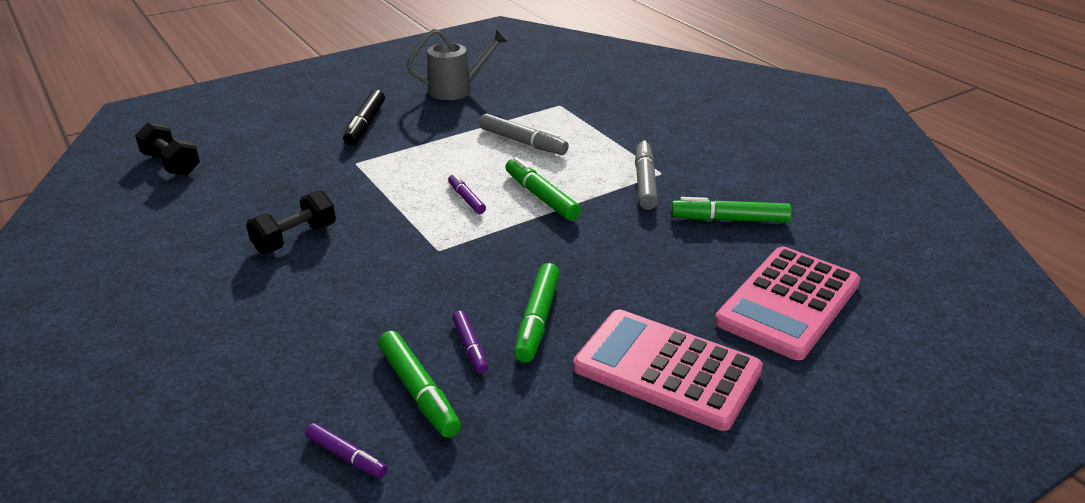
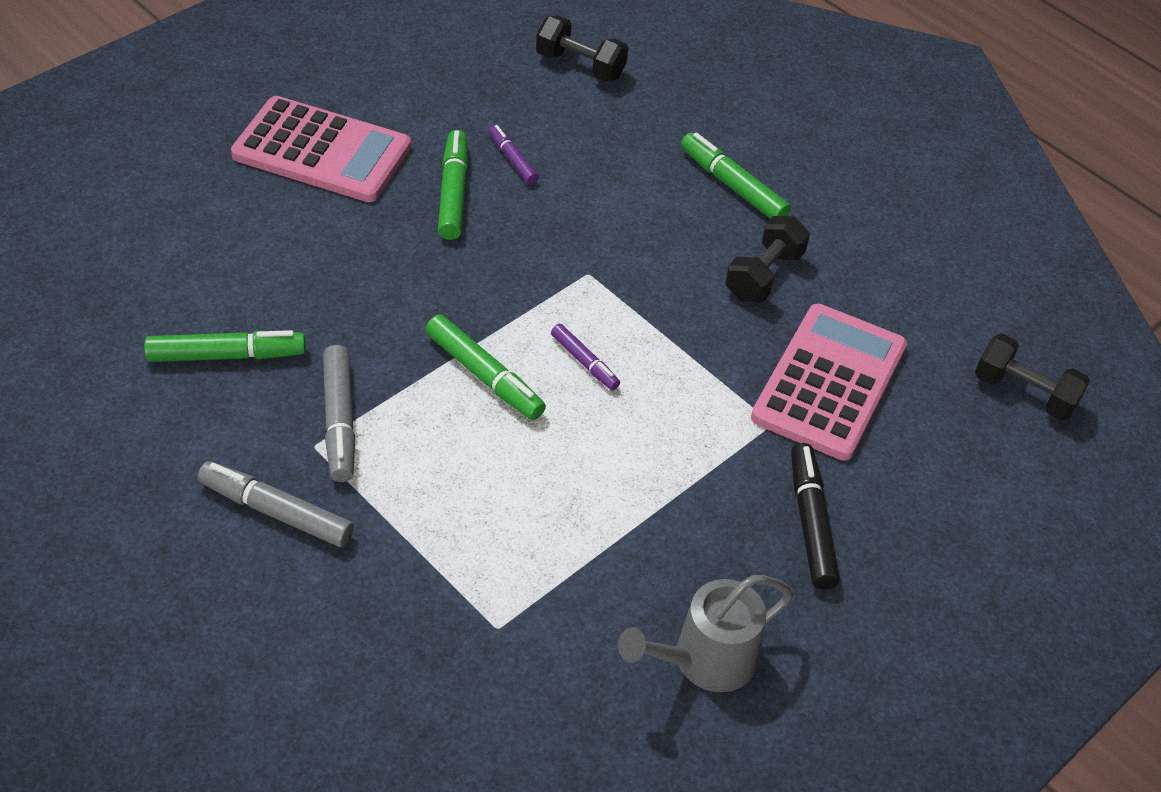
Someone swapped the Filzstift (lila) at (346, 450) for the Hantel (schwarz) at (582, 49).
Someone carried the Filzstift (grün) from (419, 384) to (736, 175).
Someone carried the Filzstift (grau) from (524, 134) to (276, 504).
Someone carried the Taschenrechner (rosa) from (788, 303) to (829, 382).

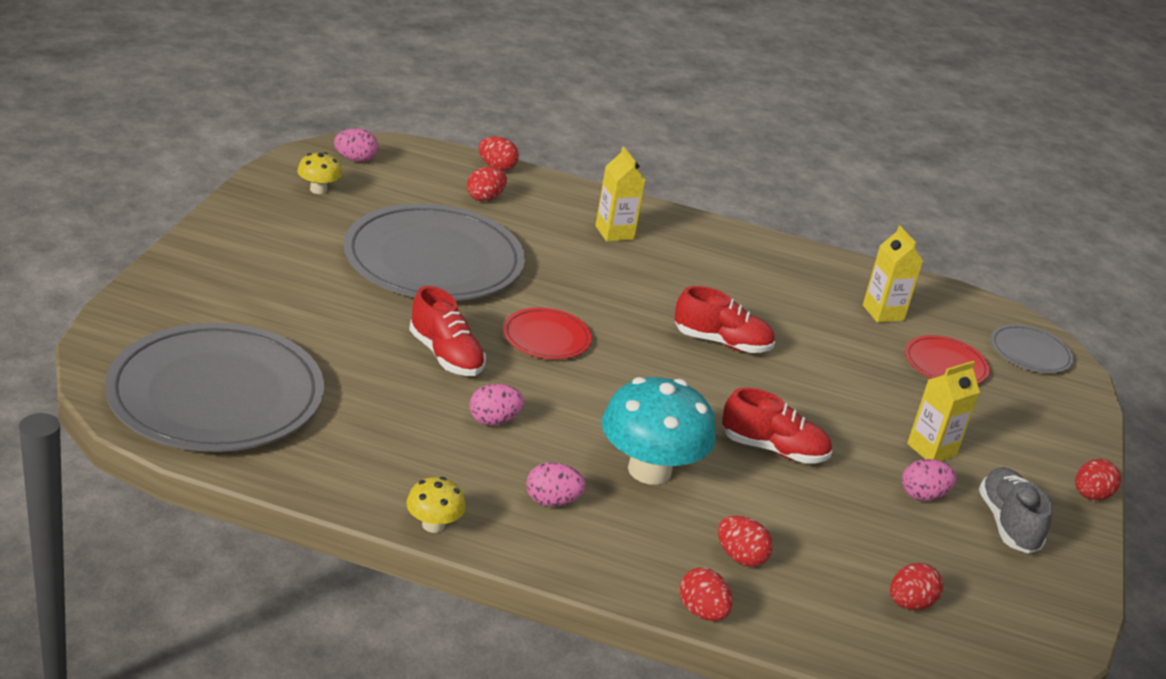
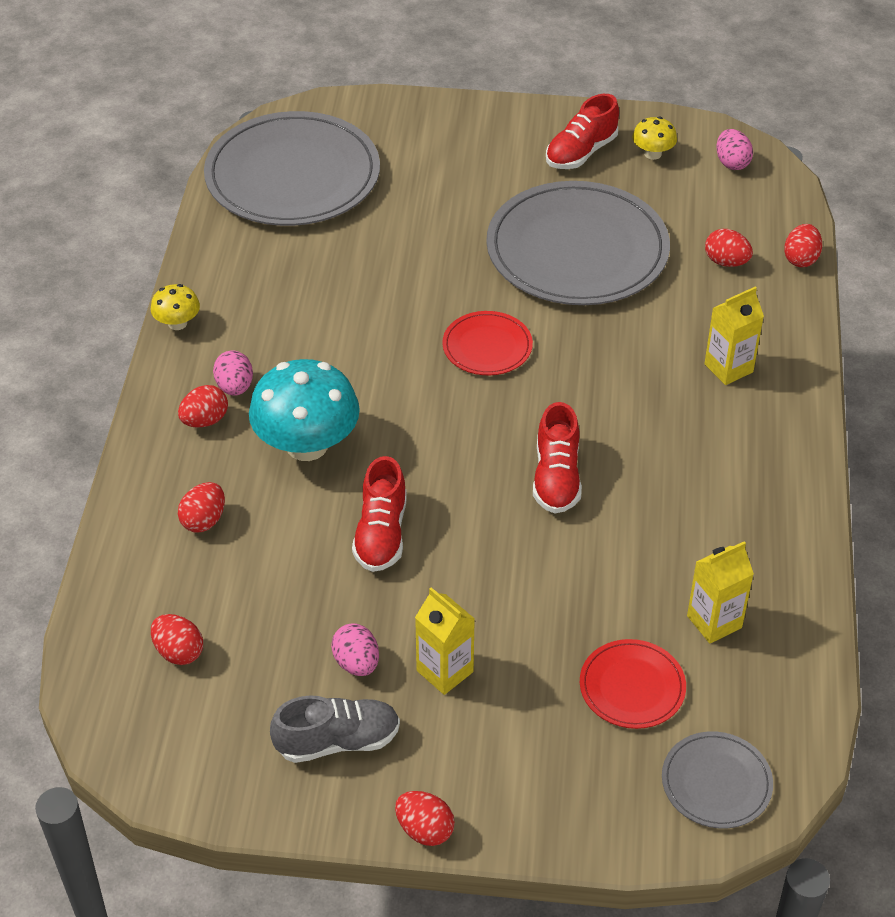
Someone carried the Schuh (rot) from (447, 331) to (582, 131).
Someone took away the Ei (rosa) at (496, 405).
Someone carried the Ei (rot) from (706, 594) to (203, 406).

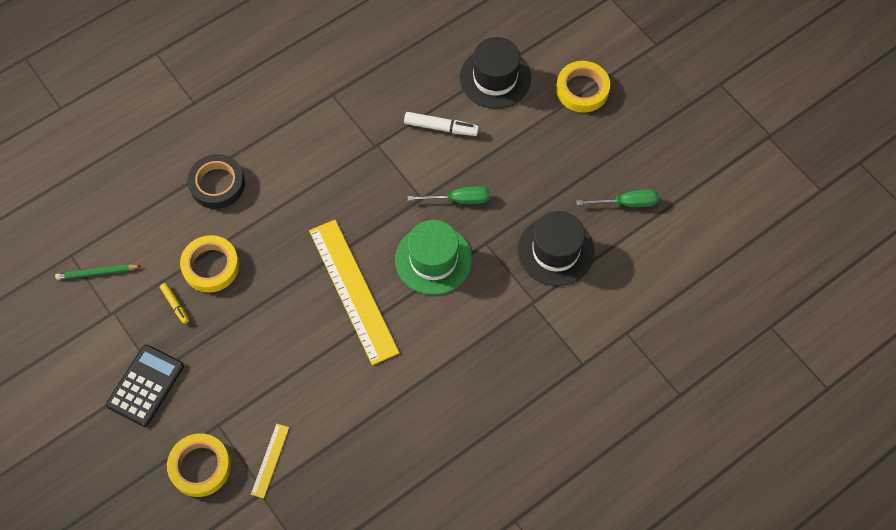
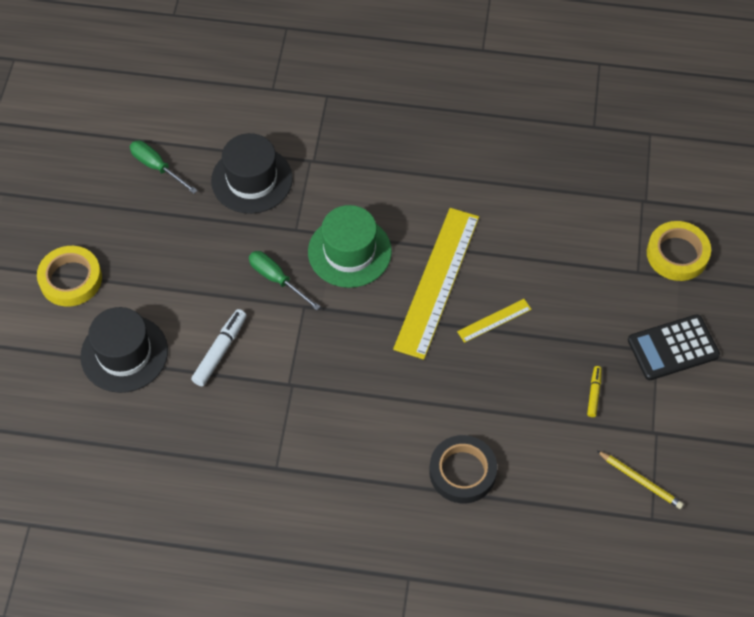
Someone repainted the Bleistift (grün) at (98, 272), which became the Bleistift (gelb) at (640, 479).
Someone took away the Klebeband (gelb) at (209, 264).
Someone carried the Lineal (gelb) from (270, 461) to (494, 321).
Someone rotated the Filzstift (weiß) at (441, 124) by 60 degrees clockwise.

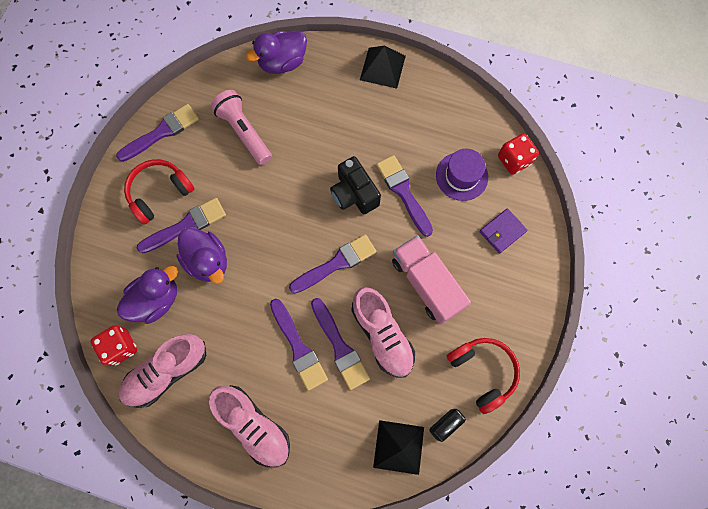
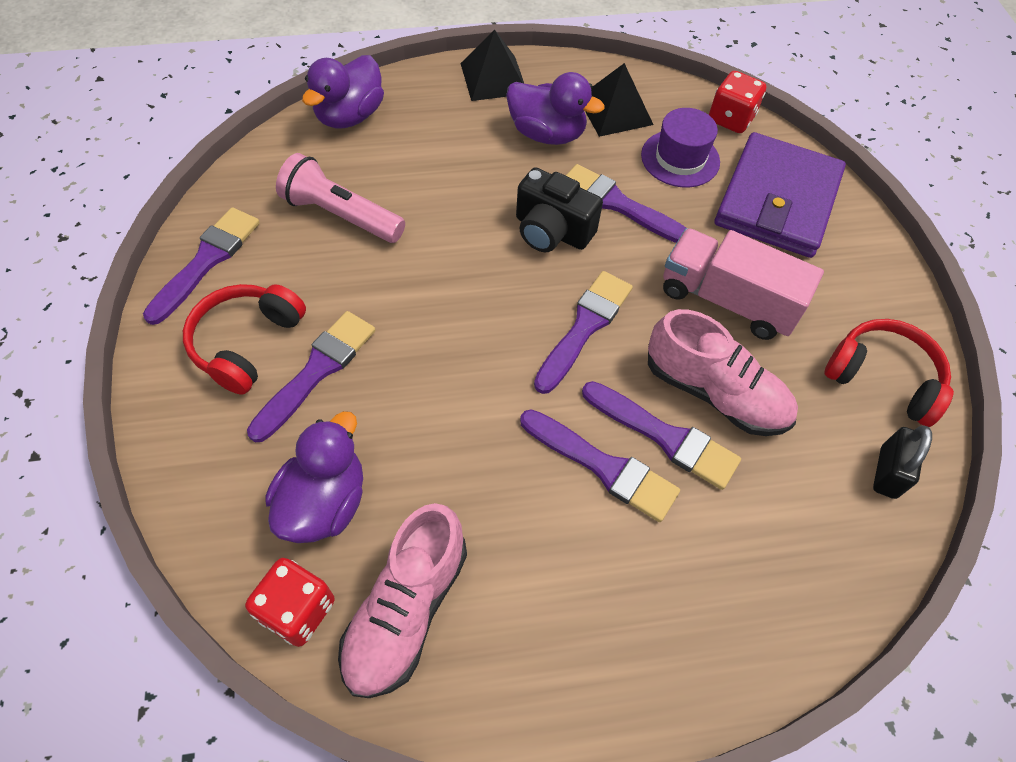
Someone carried the Ente (lila) from (201, 256) to (555, 108).
Someone took away the Schuh (rosa) at (249, 426).
Someone carried the Pyramide (schwarz) from (398, 447) to (619, 100).
Someone scaled the Geldbörse (lila) at (504, 231) by 2.18.

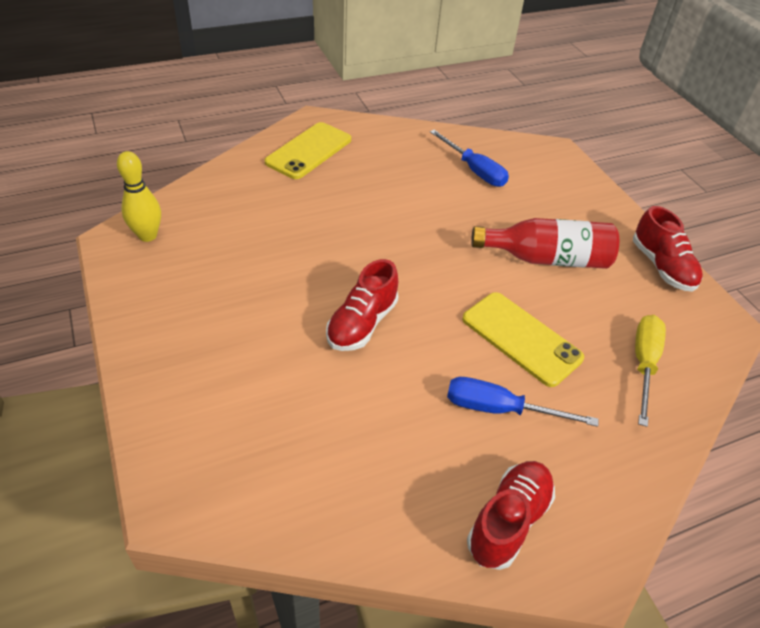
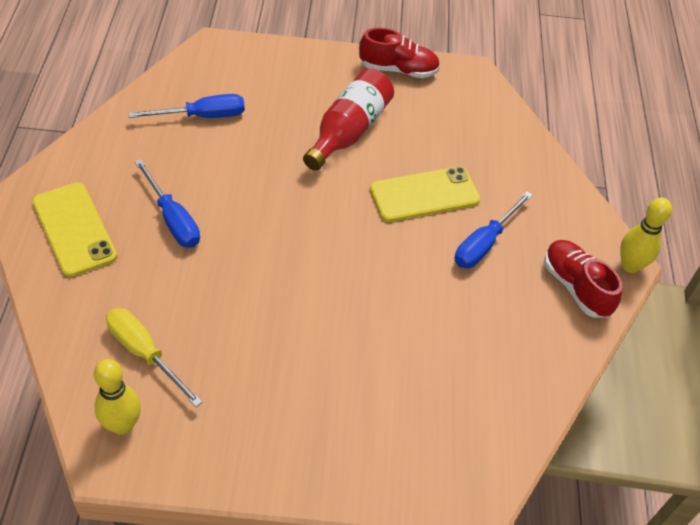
Someone took away the Schuh (rot) at (362, 305).
Someone carried the Schraubenzieher (gelb) from (650, 371) to (154, 357).
Someone put down the Schraubenzieher (blau) at (167, 203).
Someone put down the Bowlingkegel (gelb) at (646, 235).

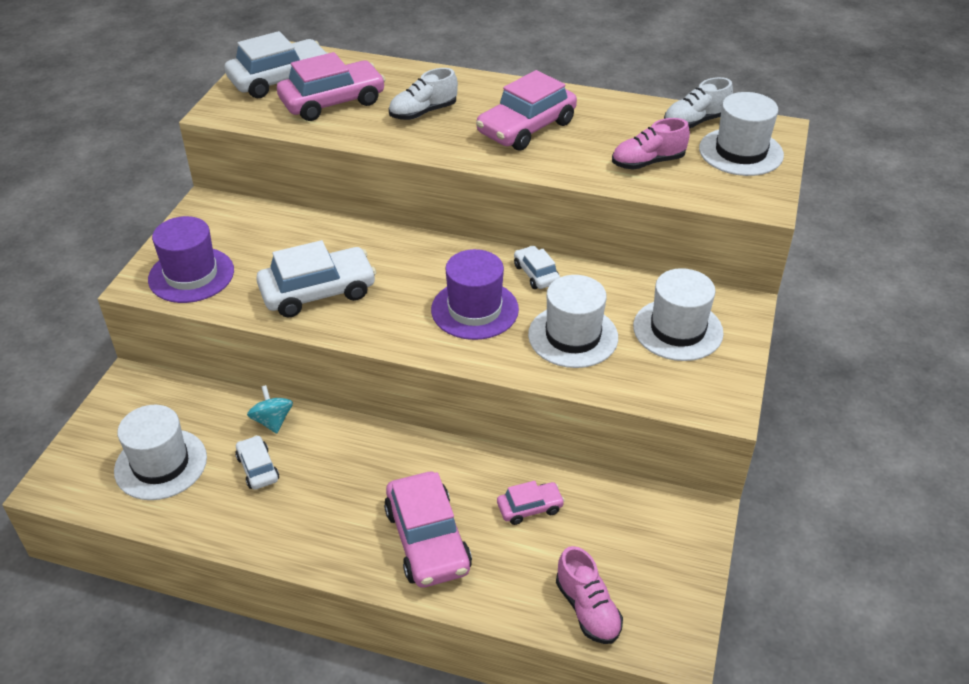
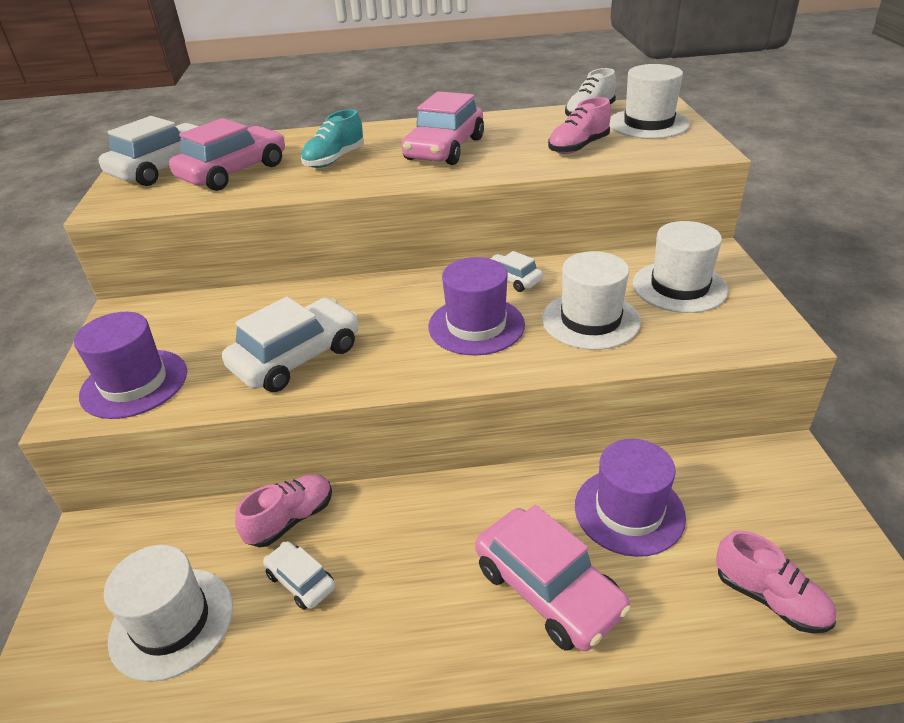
Someone swapped the Kreisel (türkis) at (270, 409) for the Schuh (rosa) at (283, 510).
Someone repainted the Schuh (weiß) at (423, 94), which became the Schuh (türkis) at (332, 138).
Someone swapped the Auto (rosa) at (531, 503) for the Hut (lila) at (630, 498).

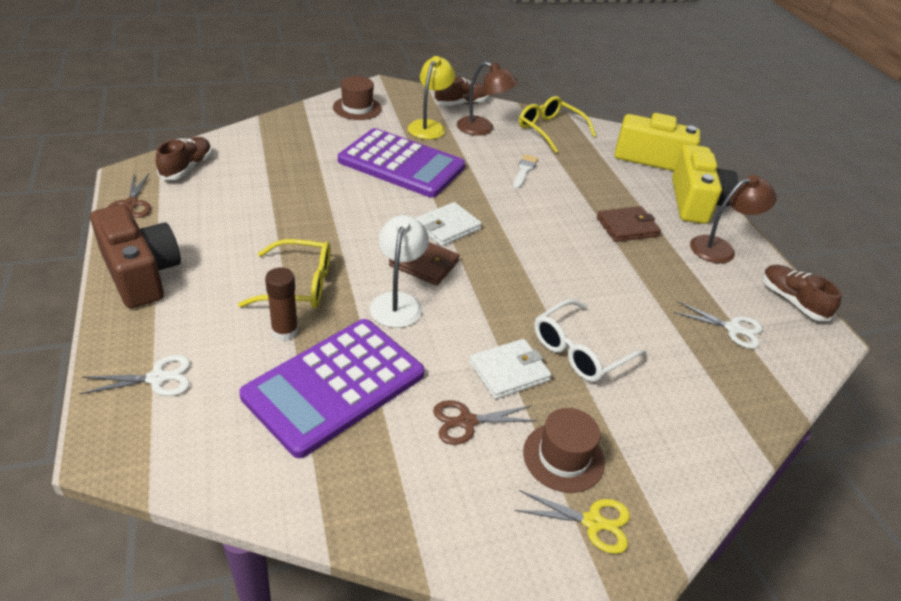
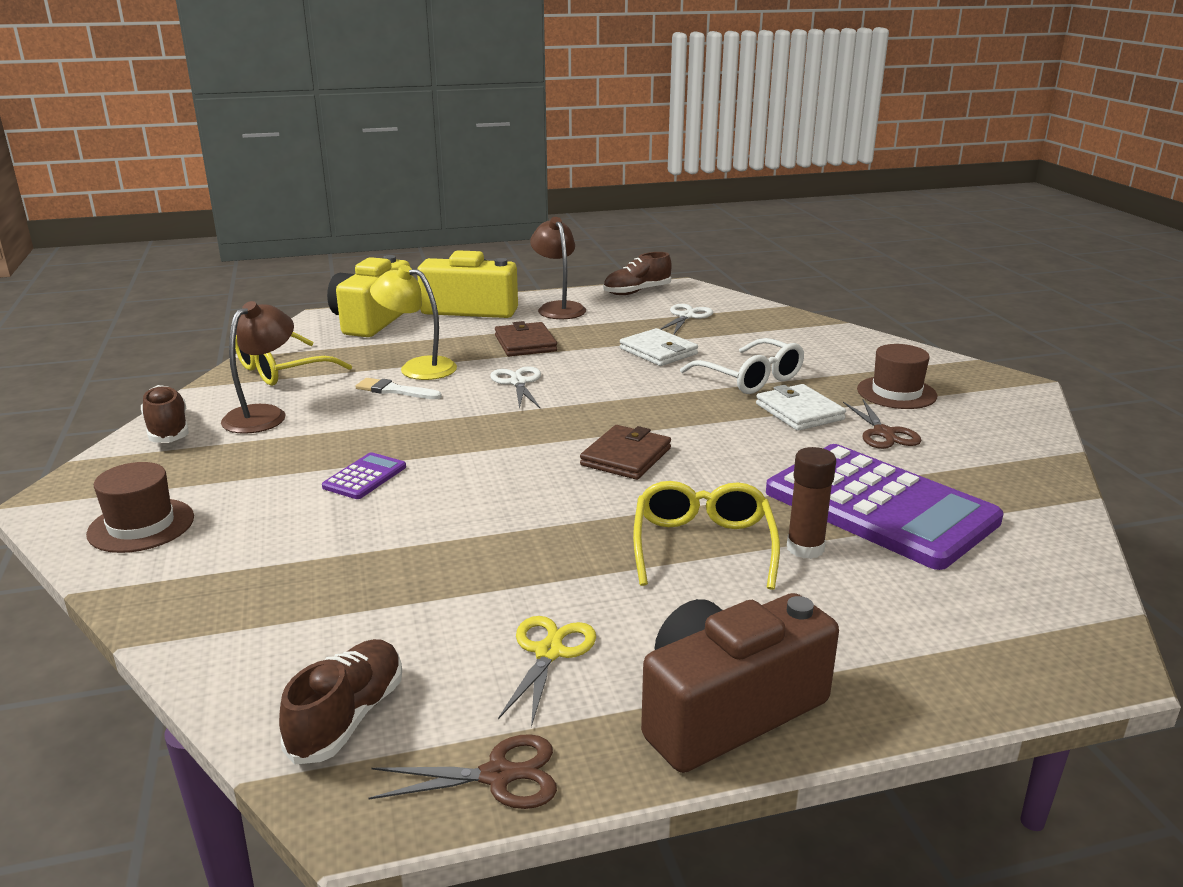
Someone carried the Schere (weiß) from (135, 375) to (515, 387).
Someone rotated the Schuh (braun) at (184, 158) by 90 degrees clockwise.
Someone scaled the Taschenrechner (lila) at (401, 163) by 0.40.
Someone took away the Lampe (weiß) at (399, 271).
Someone carried the Lampe (gelb) from (432, 97) to (413, 322).
Someone carried the Geldbörse (weiß) from (448, 224) to (659, 347).
Someone carried the Schere (gelb) from (572, 522) to (547, 671).

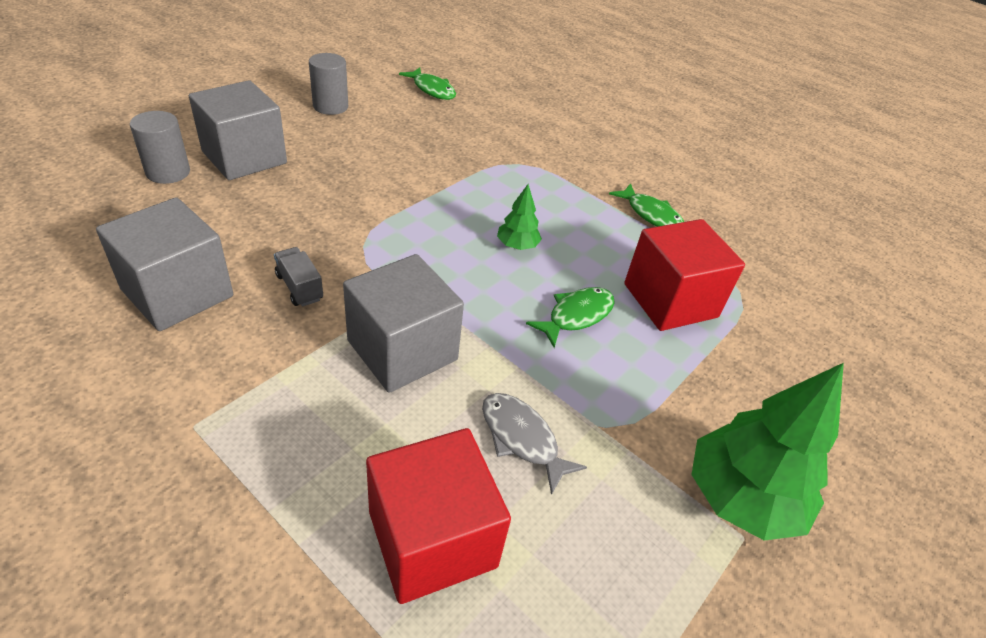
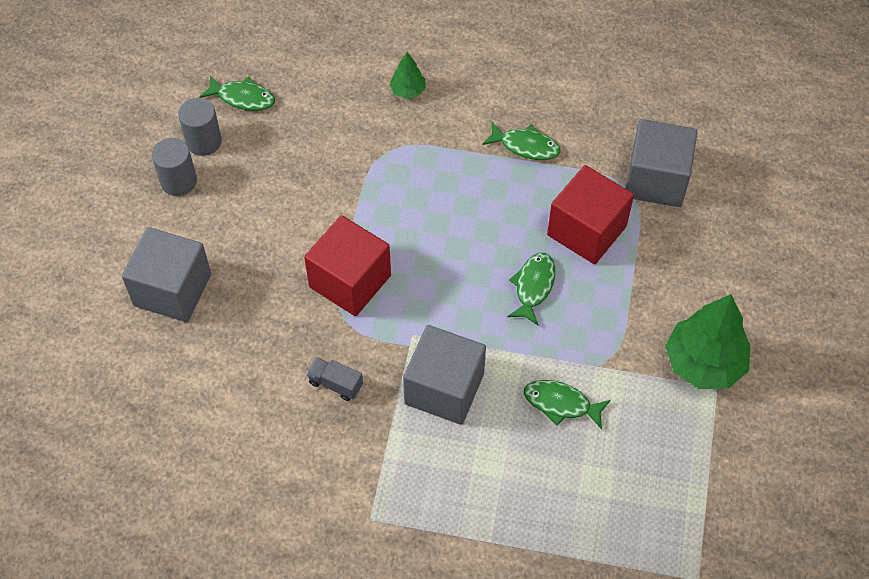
Someone carried the Kubus (grau) from (164, 264) to (661, 163).
Someone carried the Vollzylinder (grau) from (160, 147) to (200, 127).
Someone carried the Kubus (rot) from (438, 516) to (347, 265).
Someone repainted the Fisch (grau) at (534, 444), which became the Fisch (grün) at (567, 404).
Someone carried the Baum (grün) from (519, 217) to (408, 75).

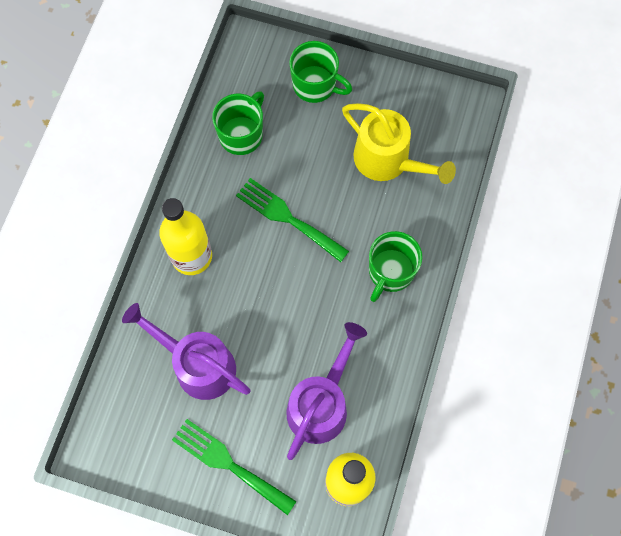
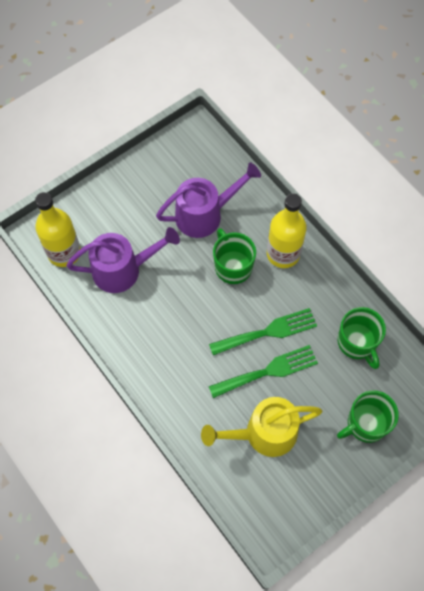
Someone carried the Gabel (grün) from (234, 467) to (263, 371).
Someone rotated the Gießkanne (lila) at (326, 391) by 75 degrees counterclockwise.
Someone carried the Tasse (grün) from (395, 266) to (234, 256).

